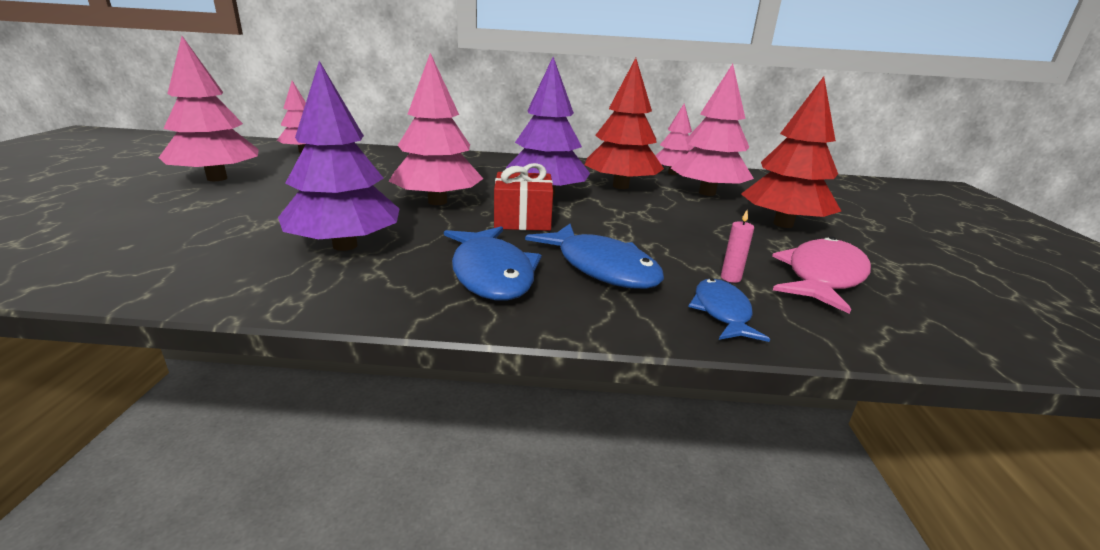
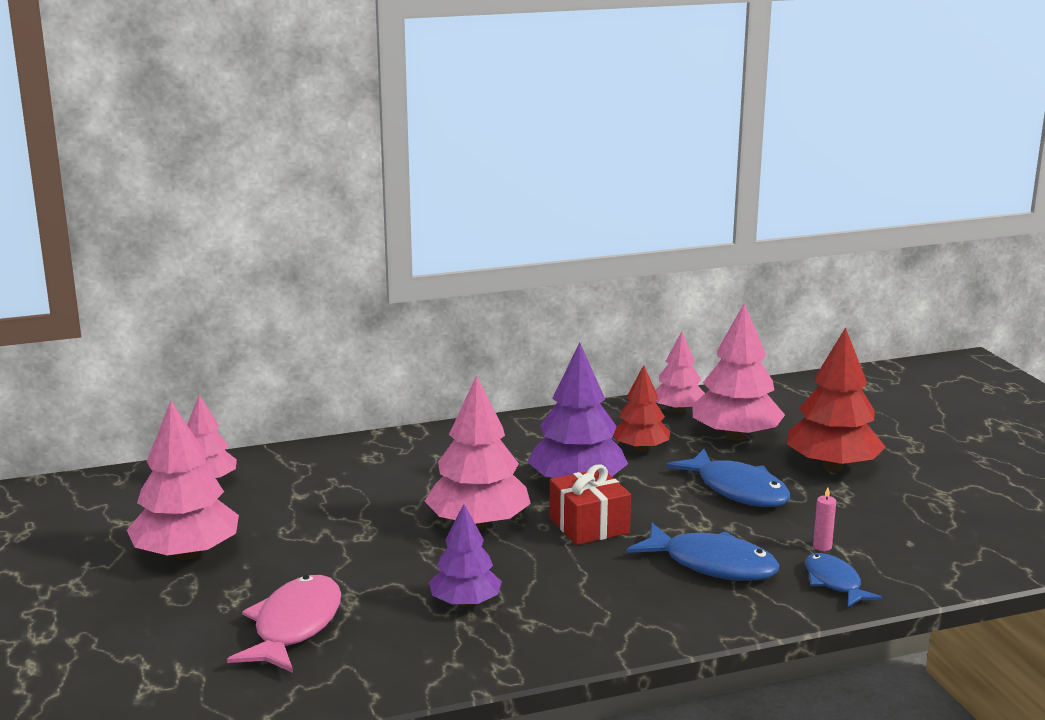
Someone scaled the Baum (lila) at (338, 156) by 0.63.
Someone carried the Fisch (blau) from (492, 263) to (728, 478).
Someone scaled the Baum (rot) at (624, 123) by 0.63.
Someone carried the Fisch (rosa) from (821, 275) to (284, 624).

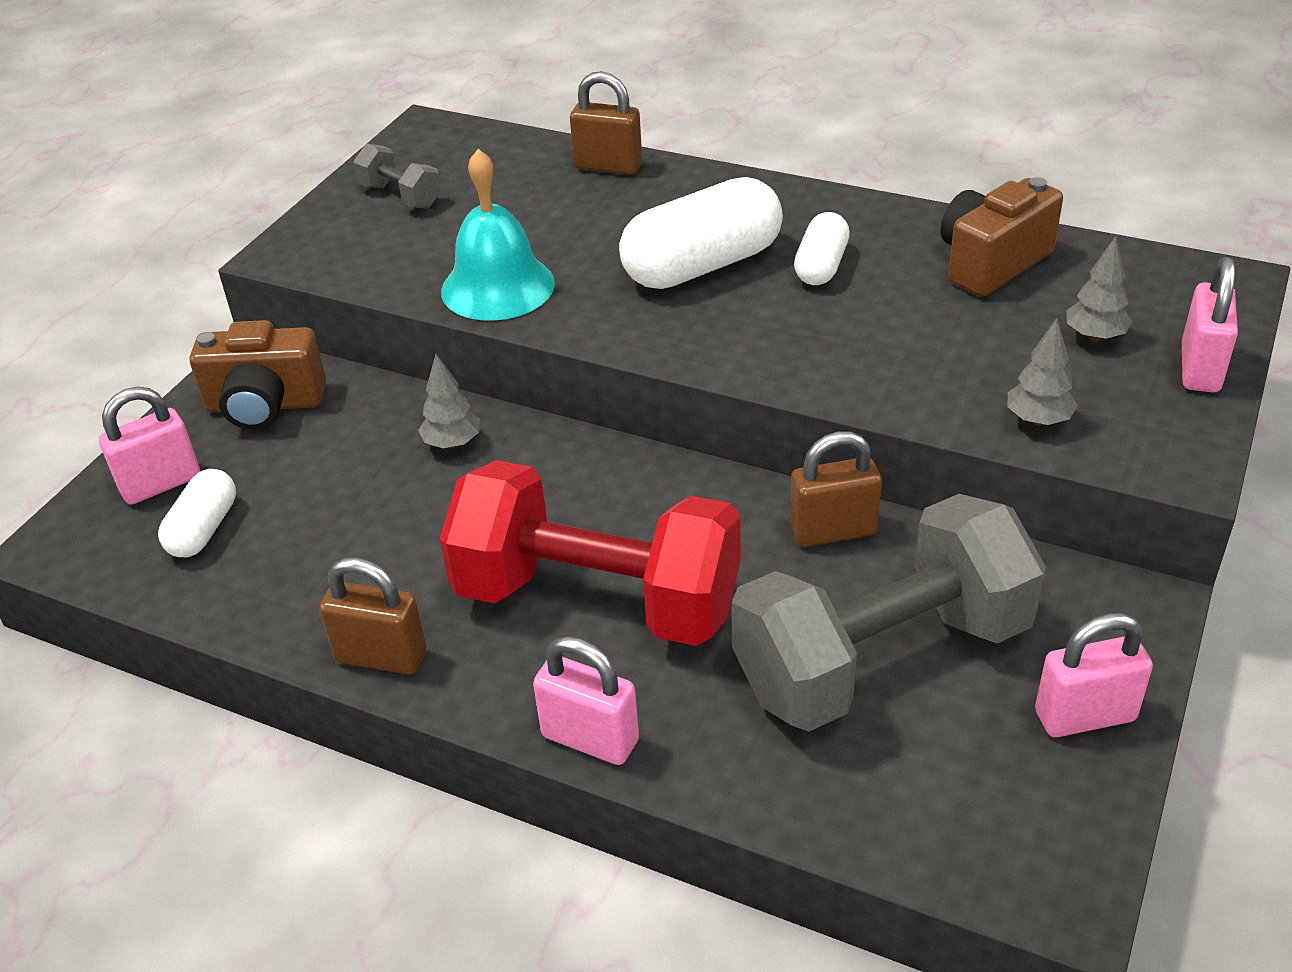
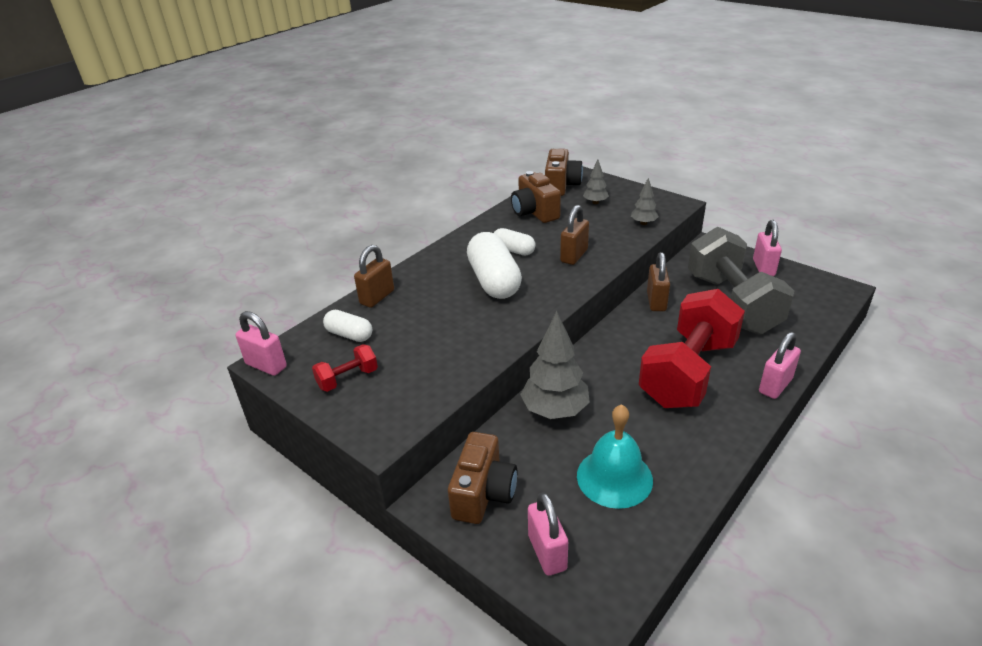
Someone carried the Kapsel (weiß) from (197, 513) to (347, 326).
Someone carried the Vorhängeschloss (braun) from (373, 616) to (574, 235).
Someone repainted the Hantel (grau) at (397, 176), which became the Hantel (rot) at (345, 368).
Someone scaled the Baum (grau) at (449, 401) by 1.94.
Someone carried the Glocke (türkis) from (498, 235) to (615, 456).
Someone carried the Vorhängeschloss (rosa) from (1210, 324) to (261, 343).
Someone put down the Kamera (braun) at (564, 172).

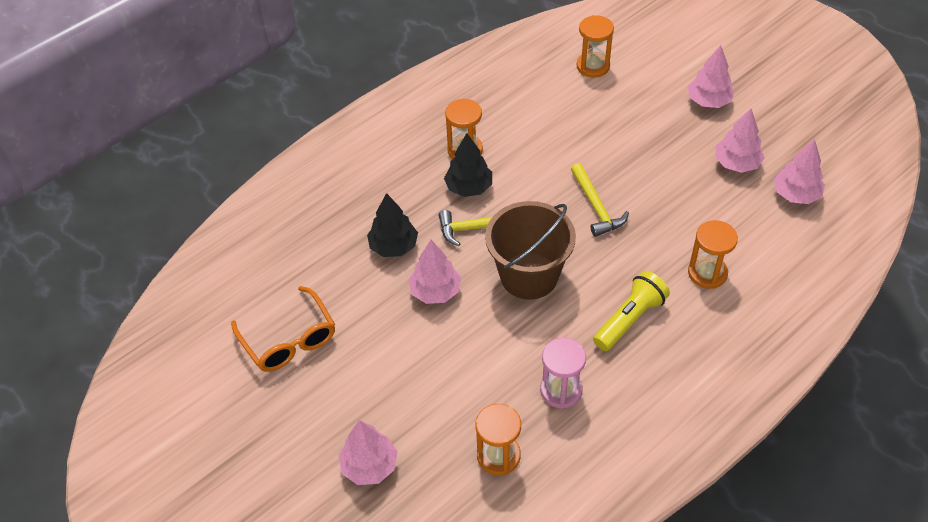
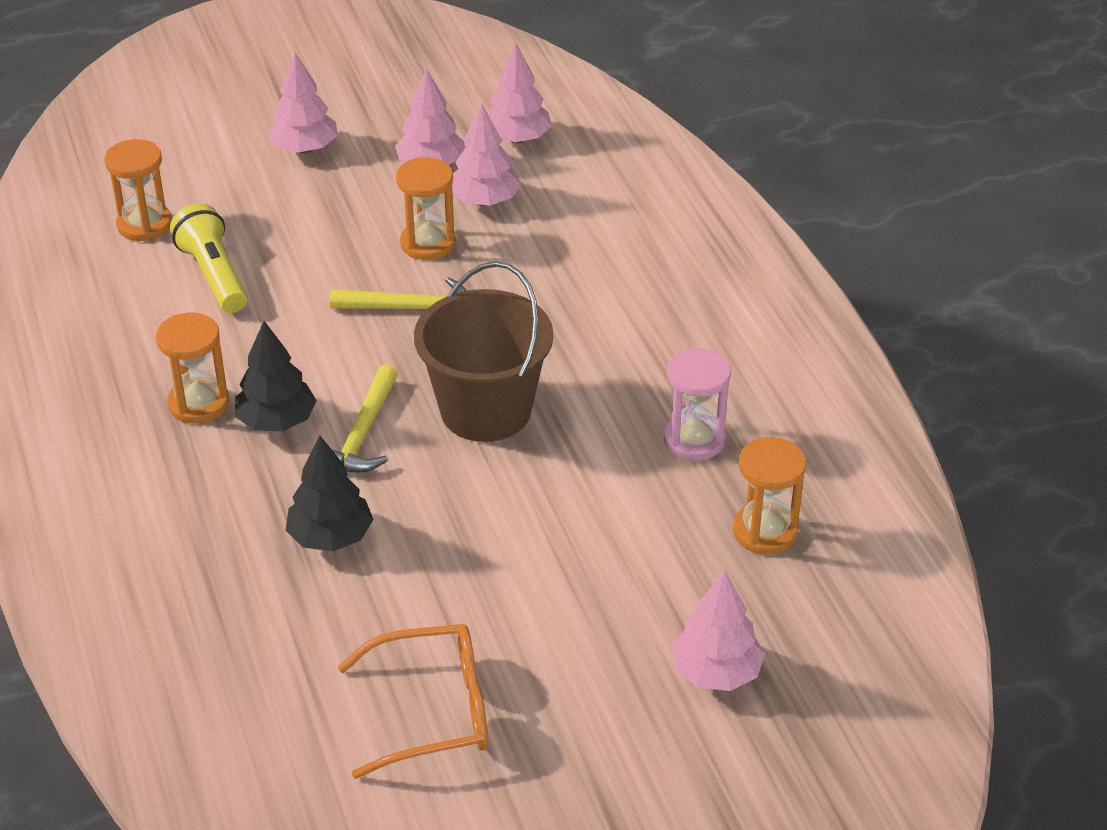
Someone carried the Baum (rosa) from (434, 272) to (486, 154).
Someone carried the Taschenlampe (gelb) from (631, 311) to (209, 258).
Someone carried the Sanduhr (orange) from (713, 254) to (426, 208).

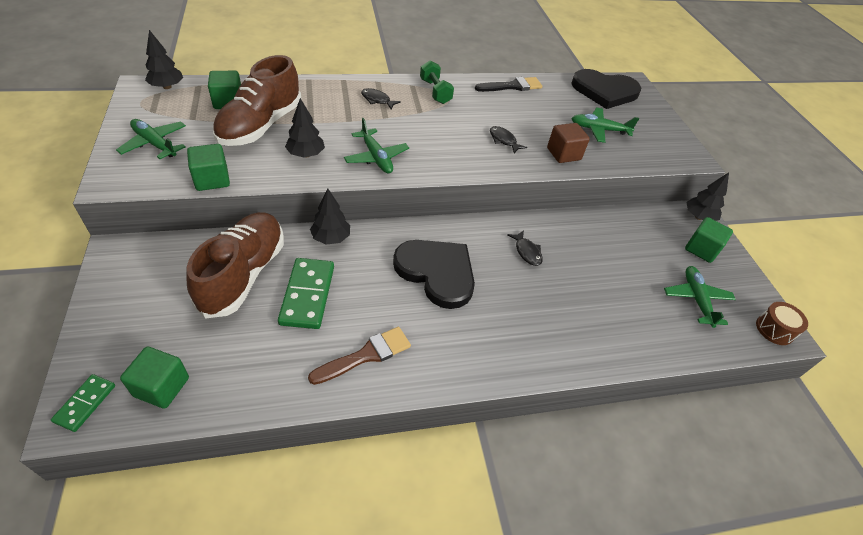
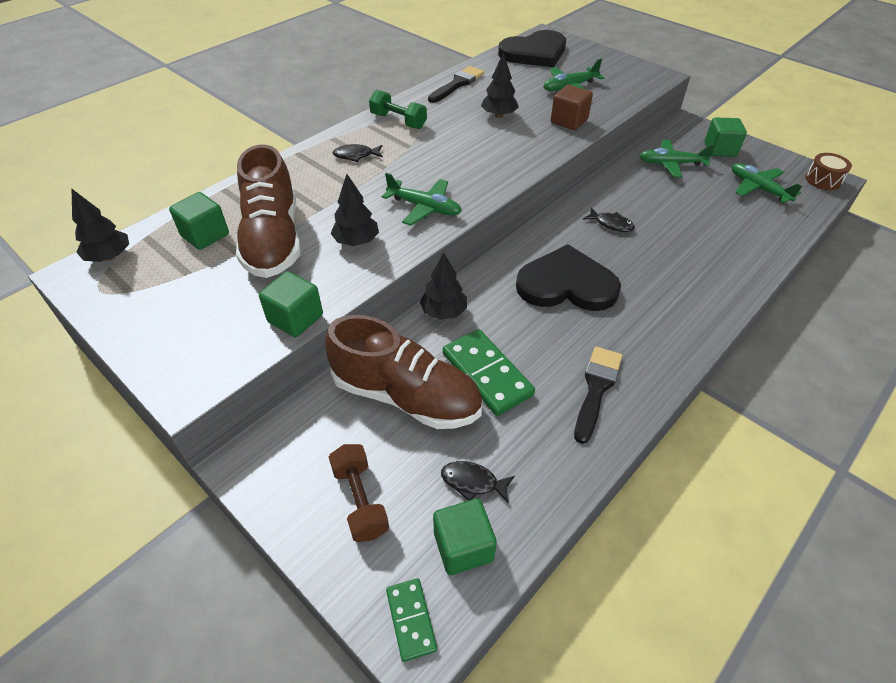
Someone carried the Flugzeug (grün) from (151, 139) to (677, 158).
Someone rotated the Schuh (braun) at (235, 265) by 135 degrees clockwise.
Someone repainted the Pinsel (braun) at (359, 356), which became the Pinsel (schwarz) at (598, 395).
Someone carried the Fisch (schwarz) from (508, 139) to (478, 482).
Someone carried the Baum (schwarz) from (707, 196) to (500, 85).
Someone put down the Hantel (braun) at (359, 493).

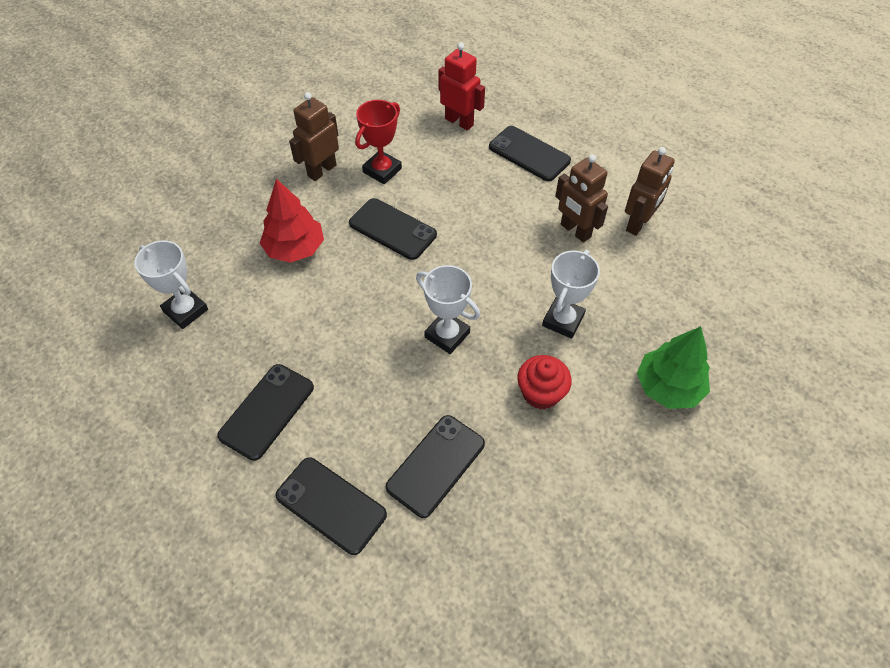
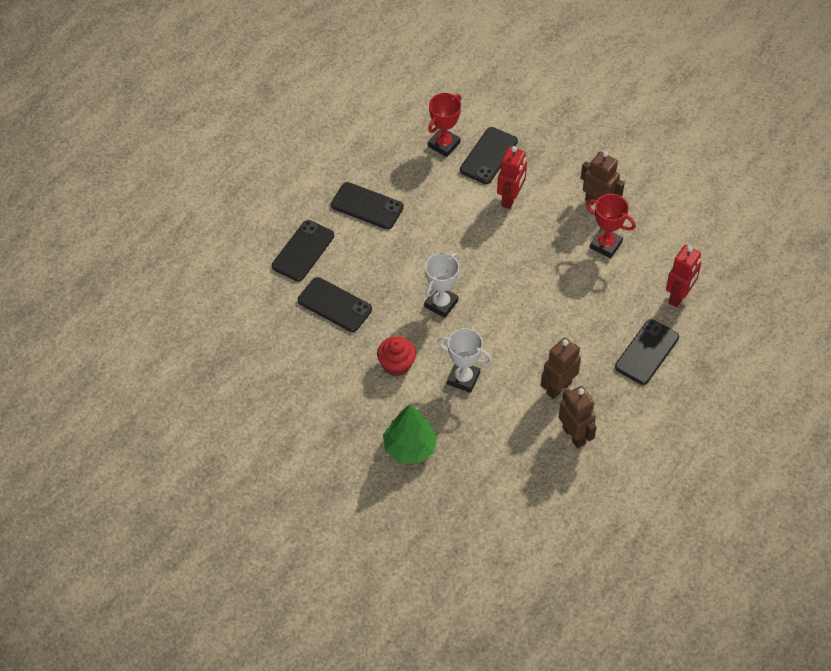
Someone repainted the Pokal (weiß) at (171, 284), which became the Pokal (rot) at (444, 125).
Someone swapped the Baum (rot) at (292, 221) for the Roboter (rot) at (512, 177).
Someone carried the Handy (schwarz) from (393, 229) to (489, 155).
Someone rotated the Roboter (braun) at (650, 191) by 150 degrees counterclockwise.

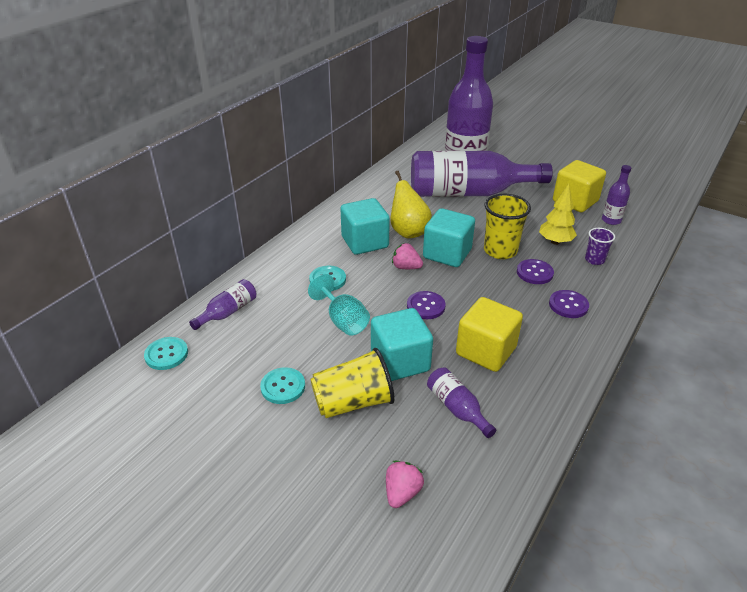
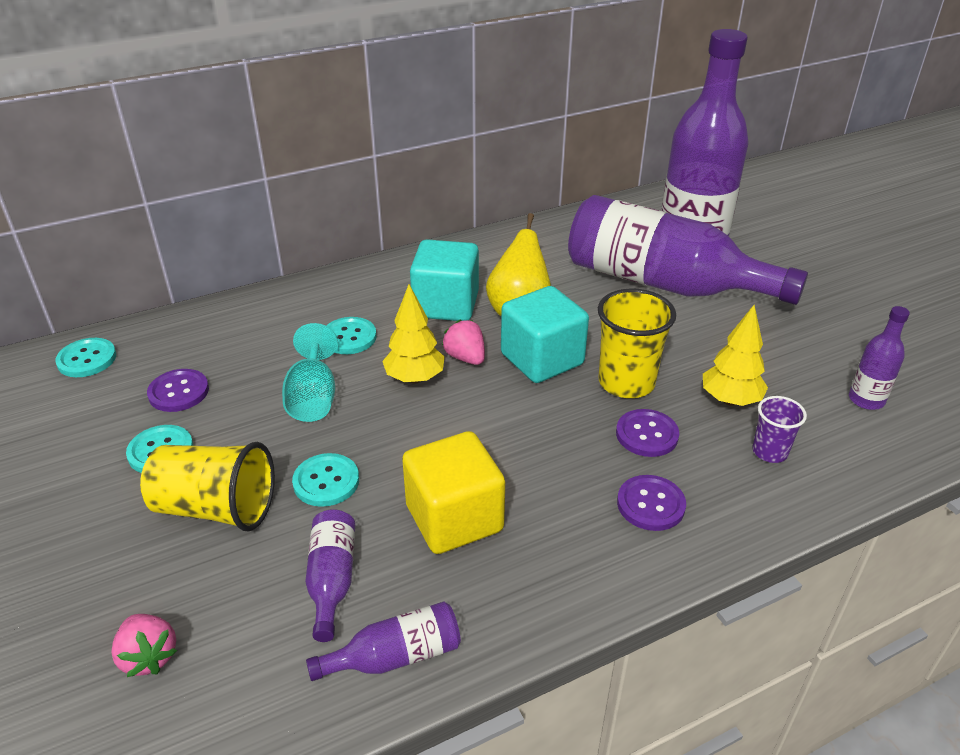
Someone carried the Flasche (lila) from (222, 304) to (383, 641).
Someone swapped the Kubus (türkis) at (402, 344) for the Knopf (türkis) at (325, 480).
Someone rotated the Erdbeere (rosa) at (405, 484) by 90 degrees clockwise.
Someone carried the Knopf (lila) from (426, 305) to (178, 390).
Someone took away the Kubus (gelb) at (579, 186).
Someone put down the Baum (gelb) at (413, 334).

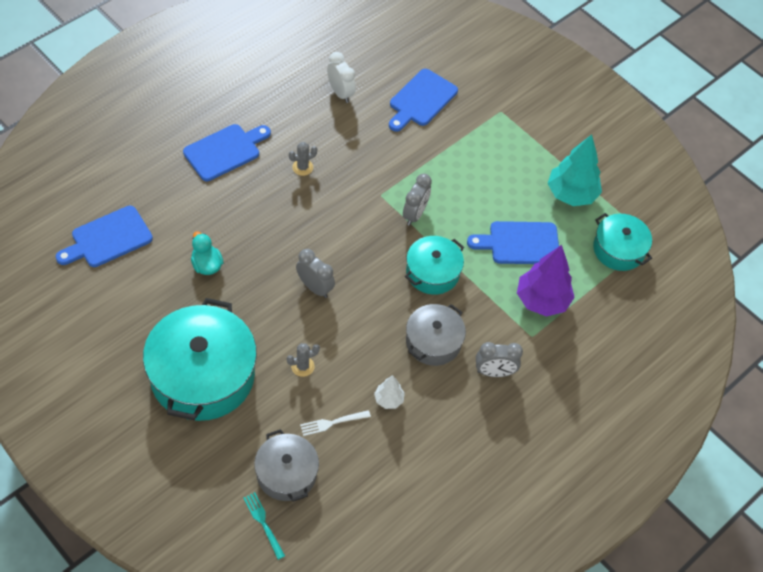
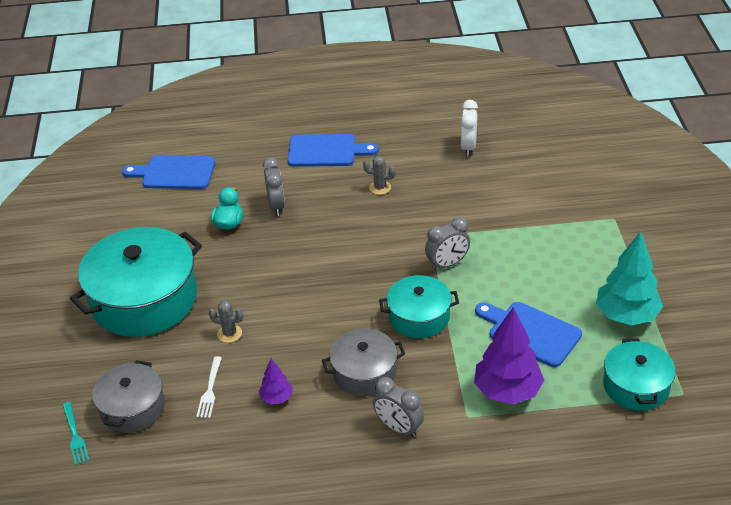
Someone rotated the Gabel (türkis) at (264, 526) by 150 degrees clockwise.
Someone carried the Wecker (grau) from (315, 273) to (274, 186).
Someone rotated the Gabel (weiß) at (335, 423) by 105 degrees counterclockwise.
Someone repainted the Baum (weiß) at (389, 392), which became the Baum (lila) at (276, 381).
Someone took away the Schneidebrett (blau) at (423, 100).

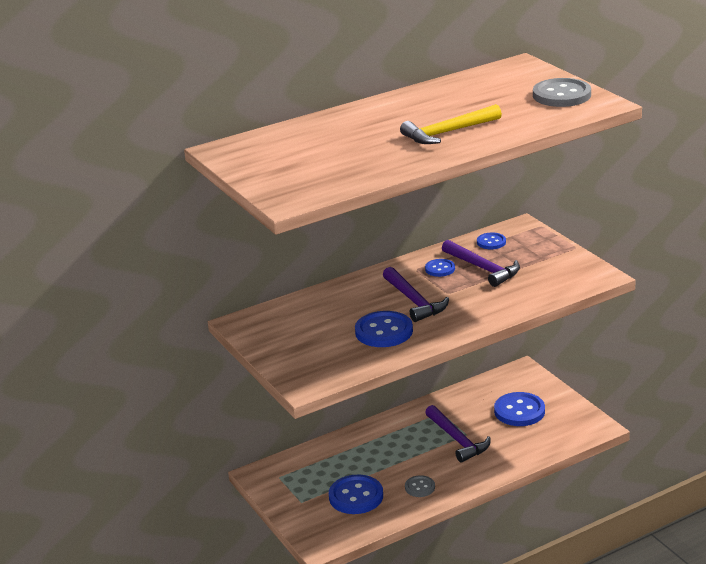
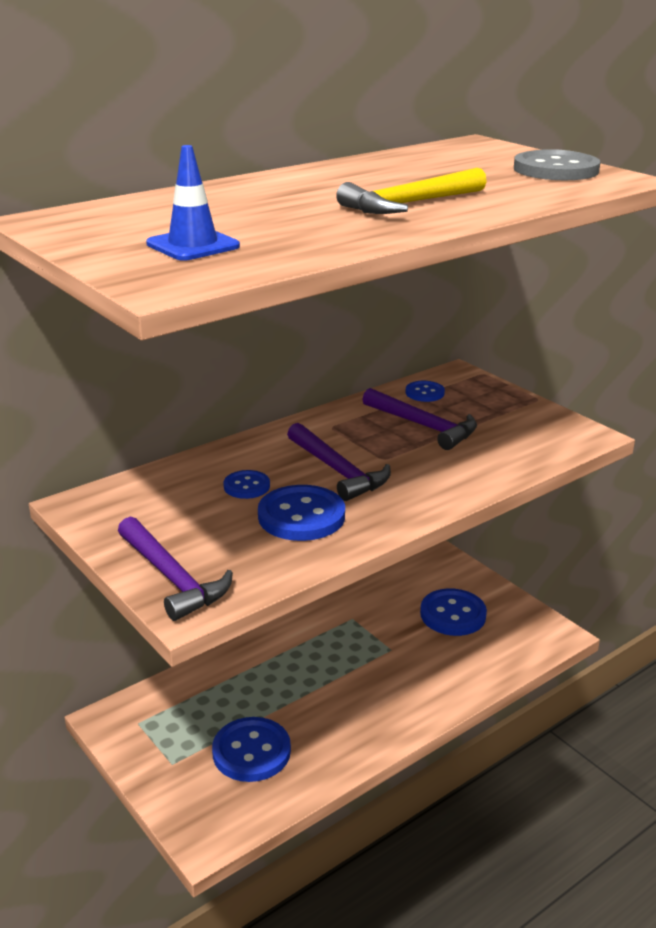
Someone took away the Knopf (grau) at (420, 486).
Someone carried the Knopf (blau) from (440, 268) to (246, 484).
Someone carried the Hammer (lila) from (458, 433) to (175, 569).
Someone put down the Leitkegel (blau) at (193, 203).

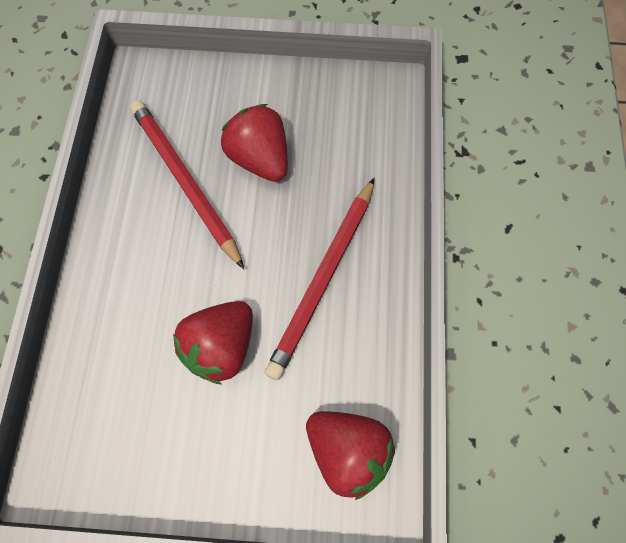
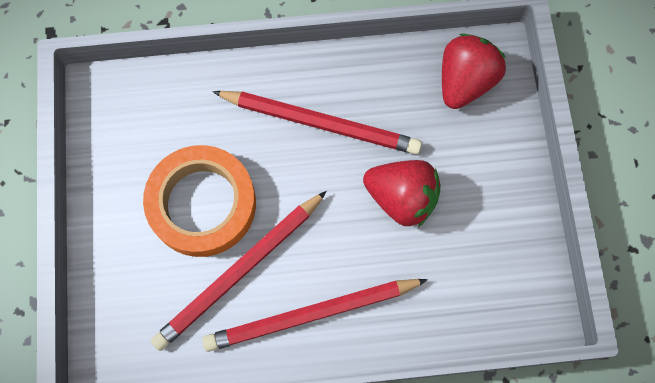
Someone swapped the Erdbeere (rot) at (254, 143) for the Klebeband (orange) at (199, 201).
Someone put down the Bleistift (rot) at (315, 315).

